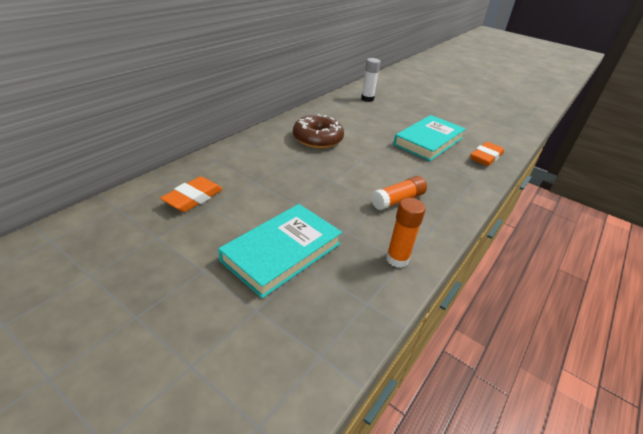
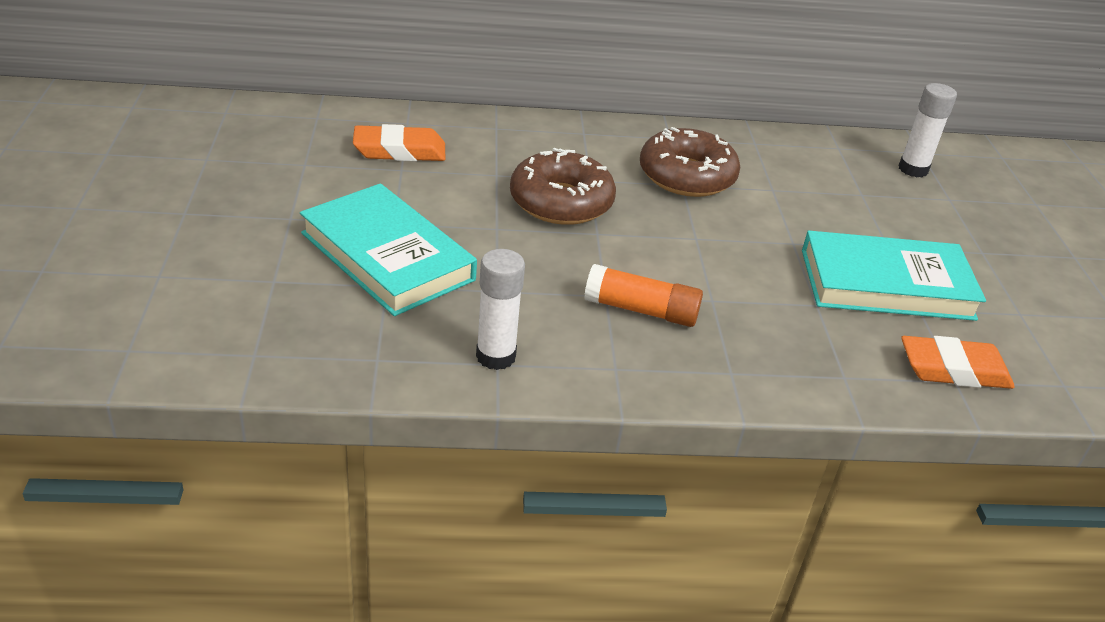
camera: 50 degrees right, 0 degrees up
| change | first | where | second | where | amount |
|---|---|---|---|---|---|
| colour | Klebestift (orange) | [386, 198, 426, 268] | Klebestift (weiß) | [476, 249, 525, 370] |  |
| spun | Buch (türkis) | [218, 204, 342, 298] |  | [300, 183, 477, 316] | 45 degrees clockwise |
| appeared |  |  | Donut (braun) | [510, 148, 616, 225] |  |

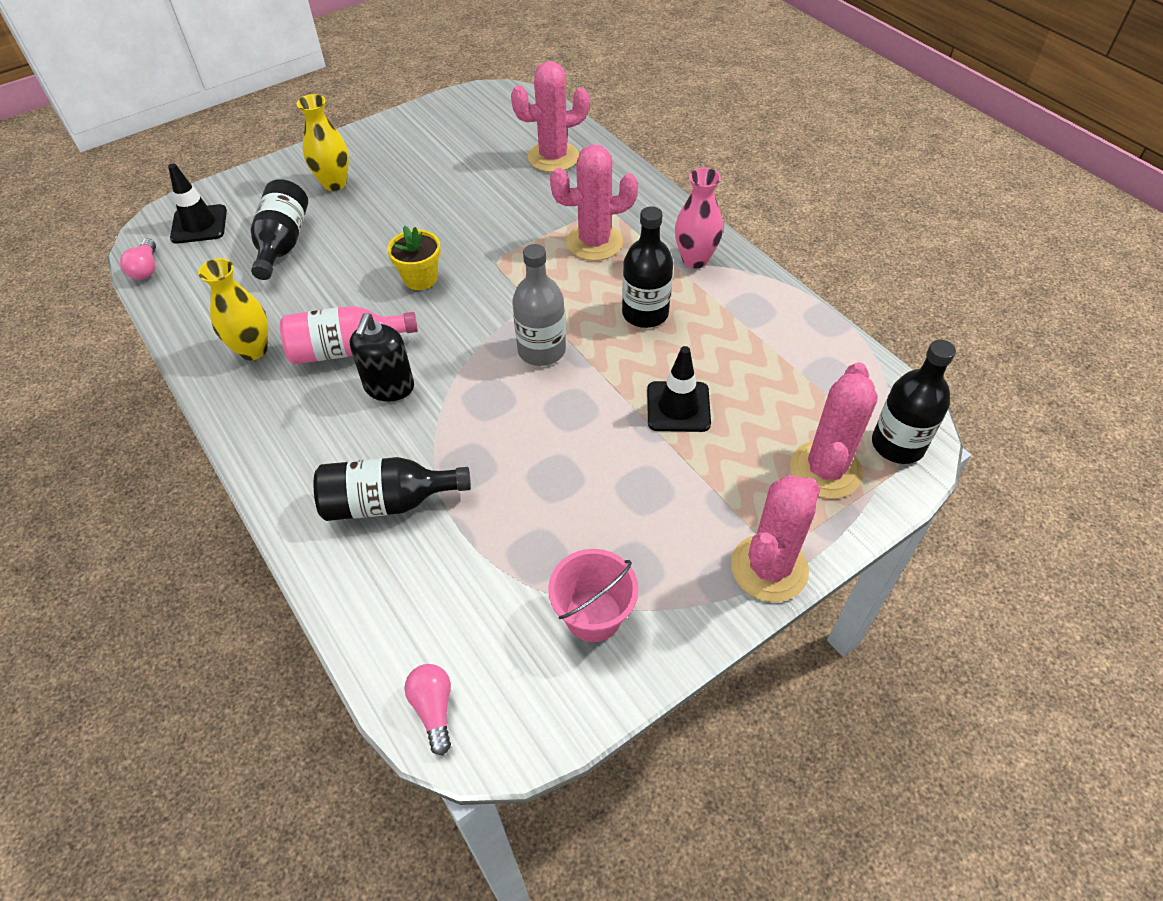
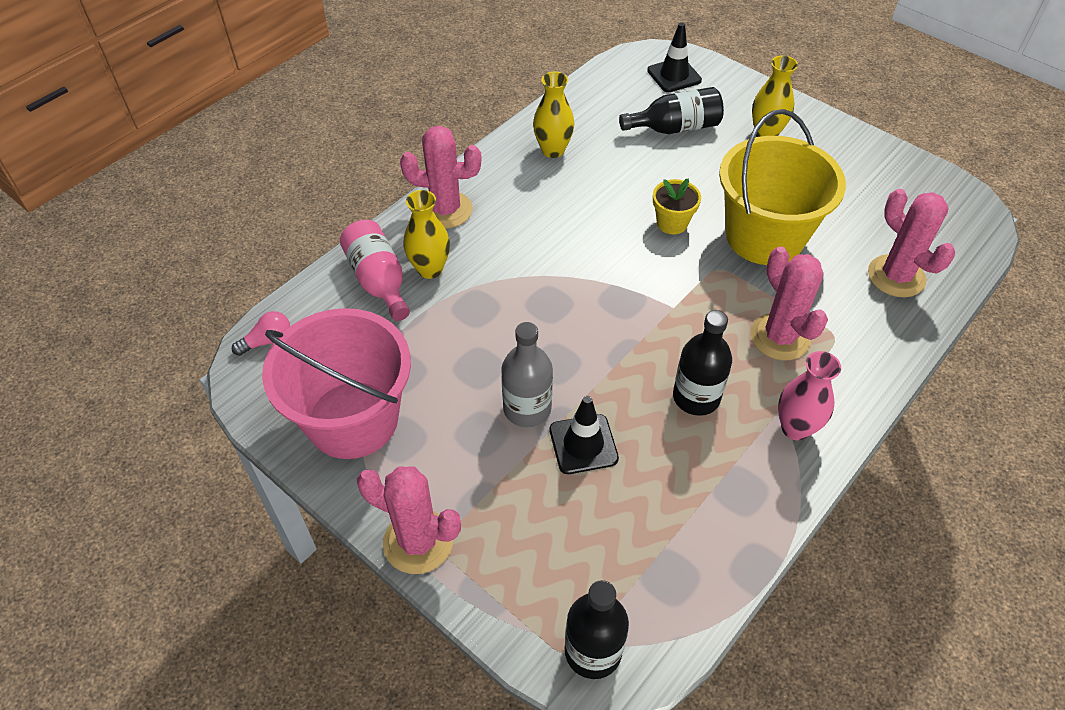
camera: 75 degrees right, 0 degrees up
| change | first | where | second | where | amount |
|---|---|---|---|---|---|
| missing | Glühbirne (rosa) | [120, 239, 156, 280] |  |  |  |
| relocated | Flasche (grau) | [512, 244, 566, 366] |  | [501, 322, 553, 427] |  |
| relocated | Flasche (rosa) | [280, 306, 418, 364] |  | [340, 220, 410, 321] |  |
| missing | Seifenspender (schwarz) | [349, 313, 414, 402] |  |  |  |
| relocated | Kaktus (rosa) | [790, 362, 878, 499] |  | [400, 126, 482, 229] |  |
| exchanged | Flasche (schwarz) | [314, 457, 471, 521] | Vase (gelb) | [403, 190, 450, 279] |  |
| size | Eimer (rosa) | [548, 549, 638, 642] |  | [262, 308, 411, 459] | x1.97 |
| appeared |  |  | Eimer (gelb) | [719, 109, 846, 265] |  |

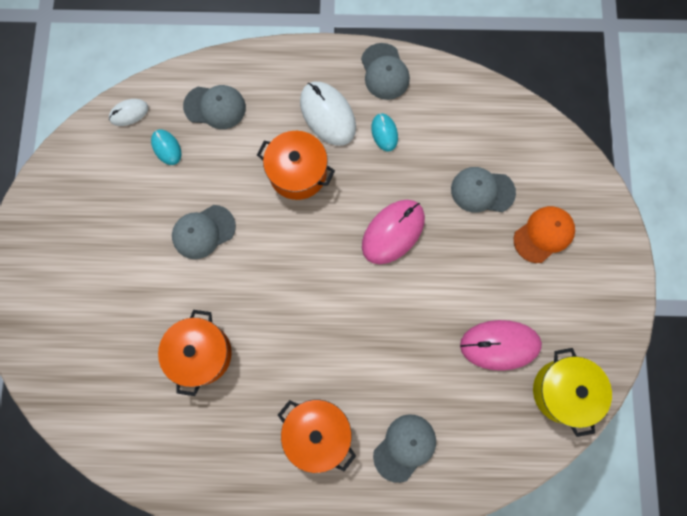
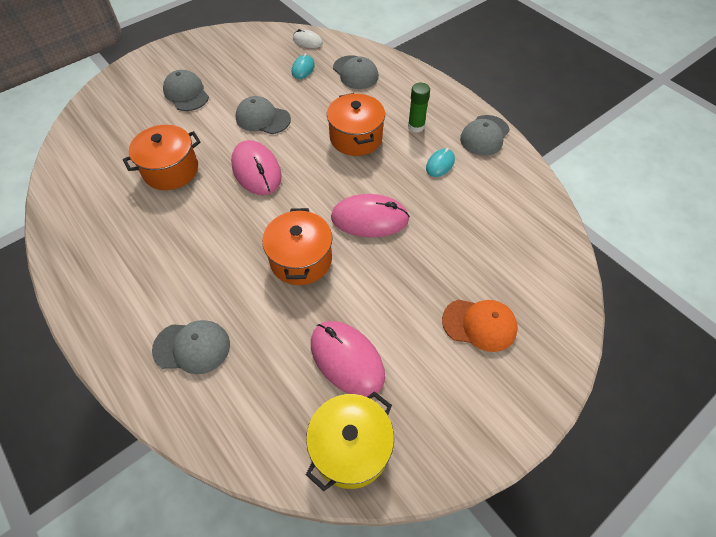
camera: 50 degrees right, 20 degrees down
| change | first | where | second | where | amount |
|---|---|---|---|---|---|
| exchanged | Computermaus (weiß) | [300, 82, 356, 146] | Klebestift (grün) | [408, 83, 430, 133] |  |
| relocated | Kappe (grau) | [451, 167, 516, 213] |  | [163, 70, 209, 111] |  |
| relocated | Kochtopf (orange) | [278, 400, 356, 473] |  | [262, 208, 333, 285] |  |
| appeared |  |  | Computermaus (rosa) | [231, 140, 282, 195] |  |

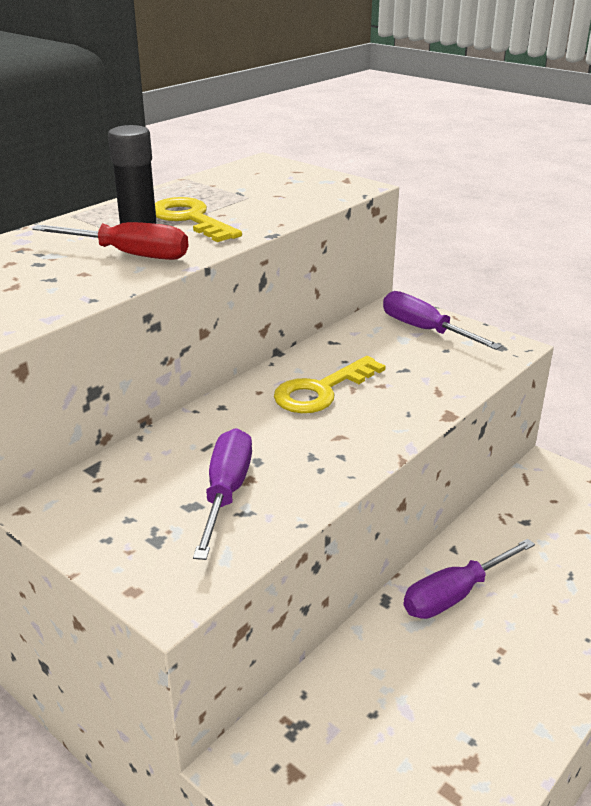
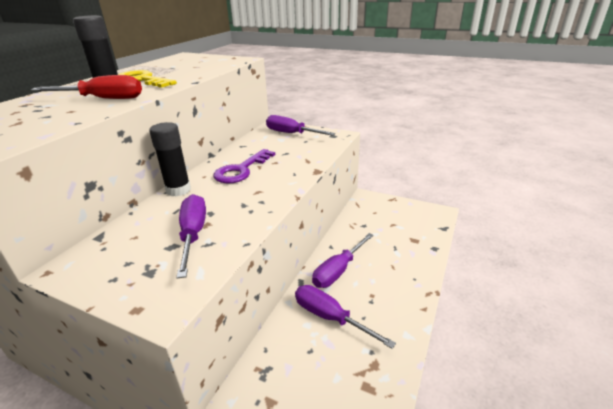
camera: 15 degrees left, 0 degrees up
| change | first | where | second | where | amount |
|---|---|---|---|---|---|
| colour | Schlüssel (gelb) | [274, 356, 386, 413] | Schlüssel (lila) | [214, 149, 275, 183] |  |
| appeared |  |  | Klebestift (schwarz) | [149, 122, 191, 196] |  |
| appeared |  |  | Schraubenzieher (lila) | [295, 285, 396, 349] |  |

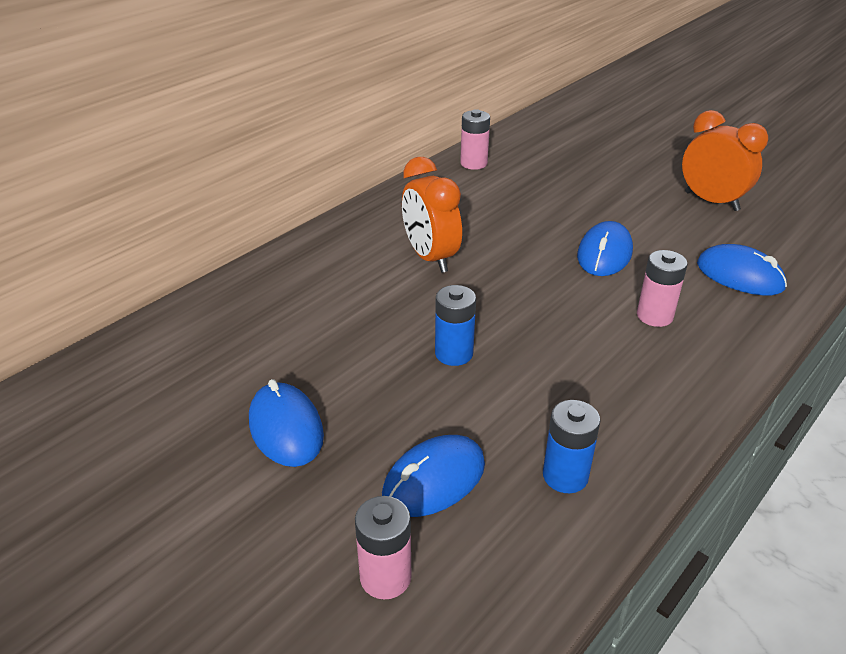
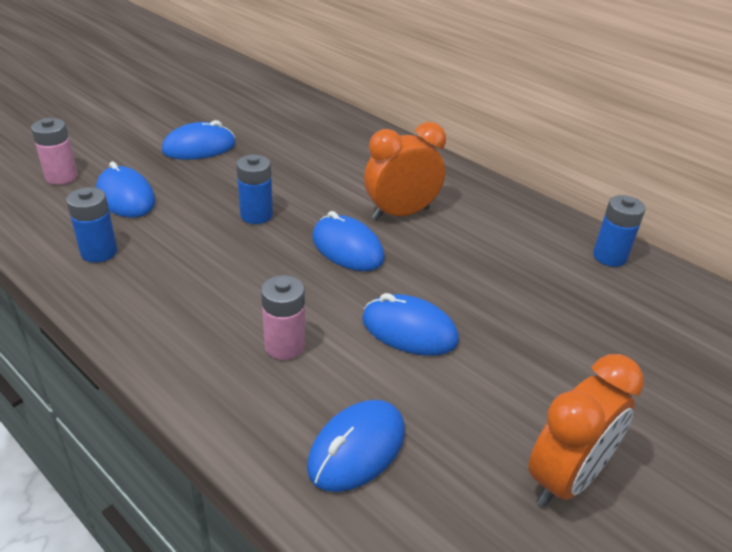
camera: 90 degrees right, 0 degrees up
| change | first | where | second | where | amount |
|---|---|---|---|---|---|
| colour | Batterie (rosa) | [460, 109, 490, 170] | Batterie (blau) | [593, 195, 645, 267] |  |
| appeared |  |  | Computermaus (blau) | [312, 211, 385, 271] |  |

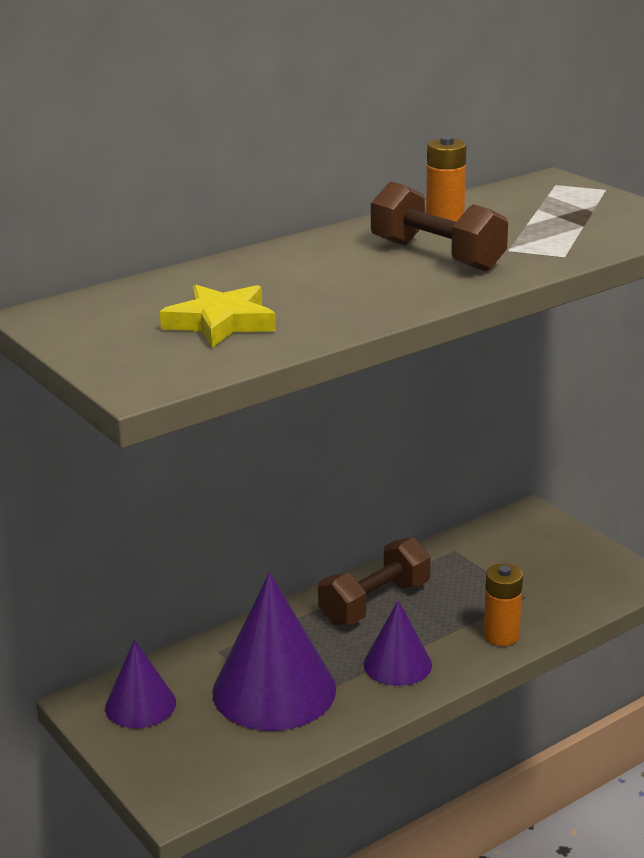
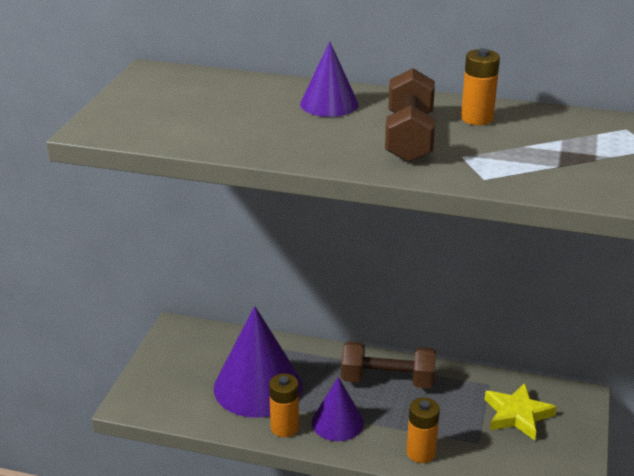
camera: 50 degrees right, 5 degrees up
| change | first | where | second | where | amount |
|---|---|---|---|---|---|
| relocated | Stern (gelb) | [160, 284, 276, 347] |  | [485, 383, 557, 440] |  |
| relocated | Kegel (lila) | [105, 640, 176, 728] |  | [300, 42, 359, 117] |  |
| appeared |  |  | Batterie (orange) | [269, 373, 299, 437] |  |

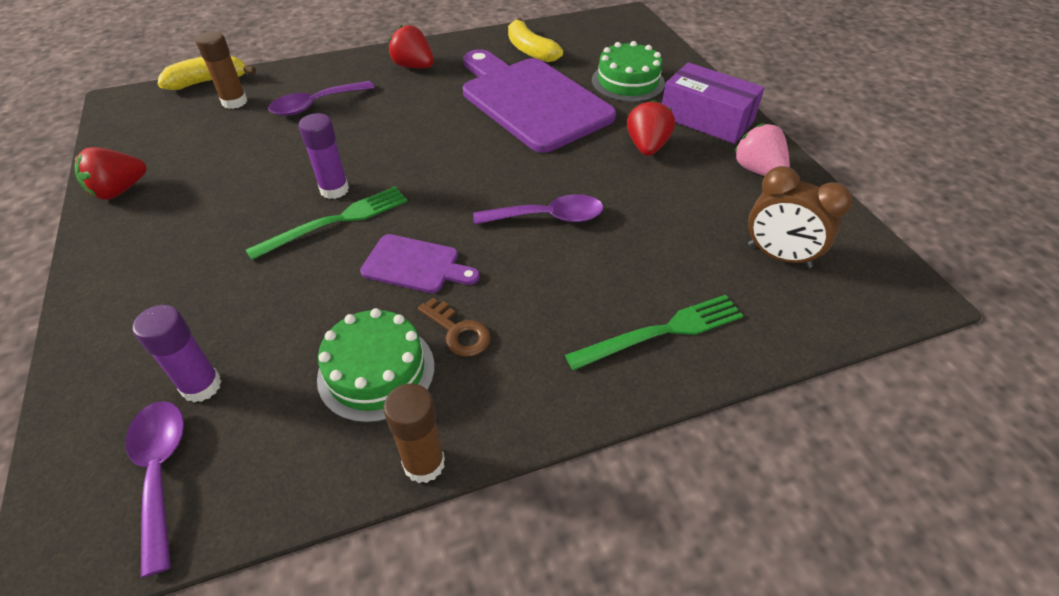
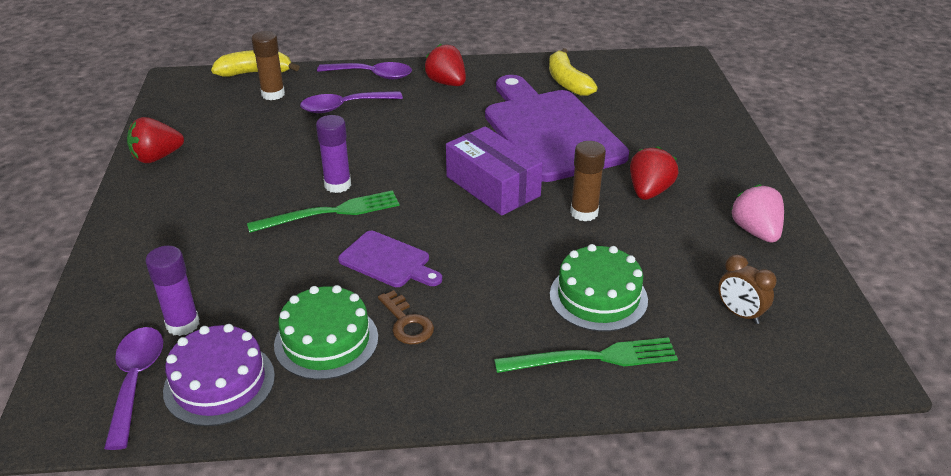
camera: 15 degrees right, 10 degrees down
| change | first | where | second | where | amount |
|---|---|---|---|---|---|
| relocated | Kuchen (grün) | [592, 41, 665, 102] |  | [550, 244, 648, 332] |  |
| relocated | Schachtel (lila) | [662, 62, 764, 144] |  | [446, 126, 543, 216] |  |
| size | Wecker (braun) | [748, 166, 853, 268] |  | [718, 254, 777, 324] | x0.66 |
| relocated | Löffel (lila) | [473, 194, 603, 225] |  | [317, 62, 412, 80] |  |
| relocated | Klebestift (braun) | [383, 384, 445, 483] |  | [570, 141, 606, 221] |  |
| appeared |  |  | Kuchen (lila) | [163, 324, 275, 426] |  |

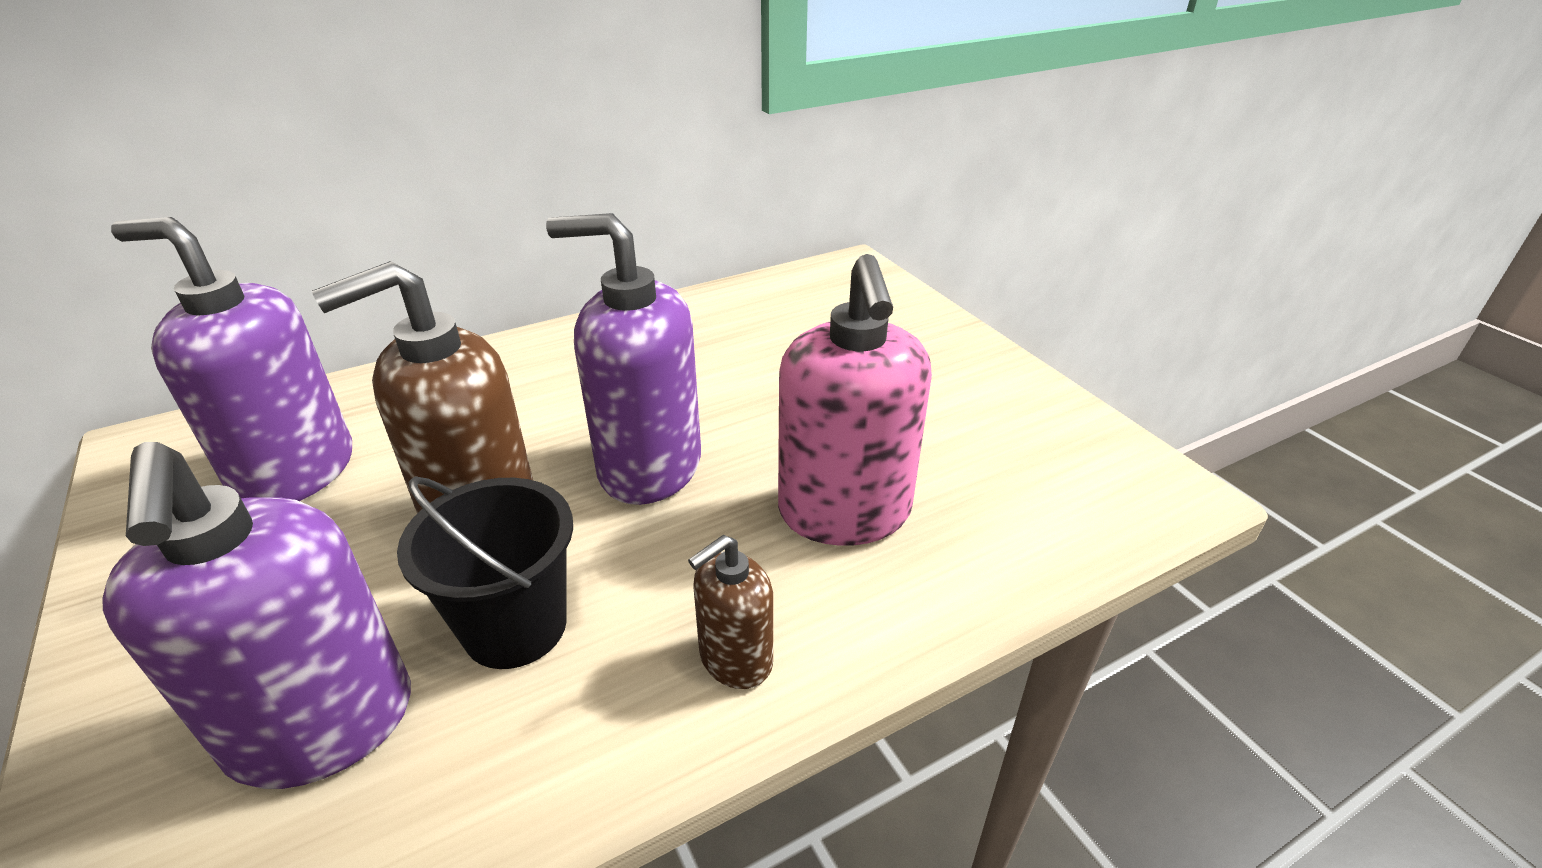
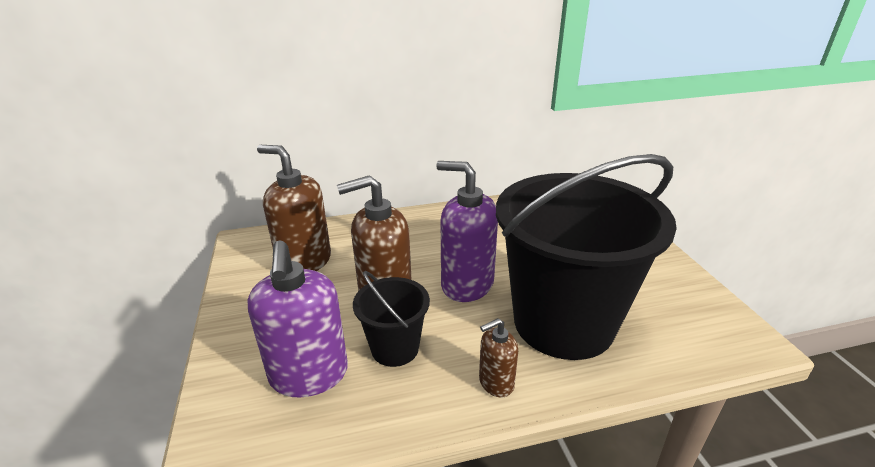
camera: 15 degrees right, 5 degrees down
| change | first | where | second | where | amount |
|---|---|---|---|---|---|
| colour | Seifenspender (lila) | [111, 217, 352, 501] | Seifenspender (braun) | [257, 145, 331, 271] |  |
| exchanged | Seifenspender (rosa) | [778, 254, 932, 546] | Eimer (schwarz) | [496, 154, 677, 360] |  |

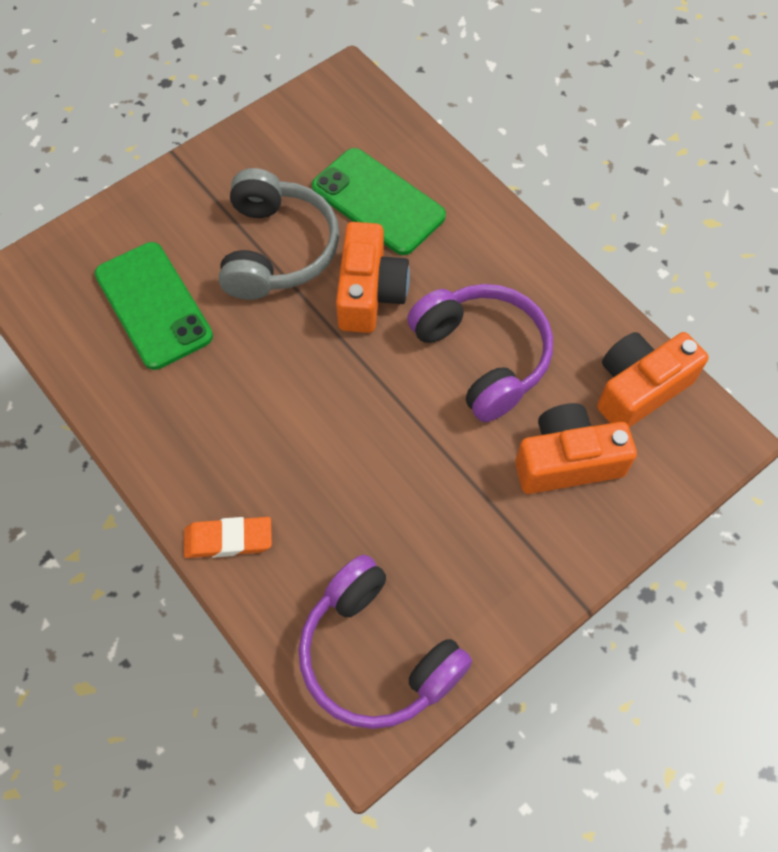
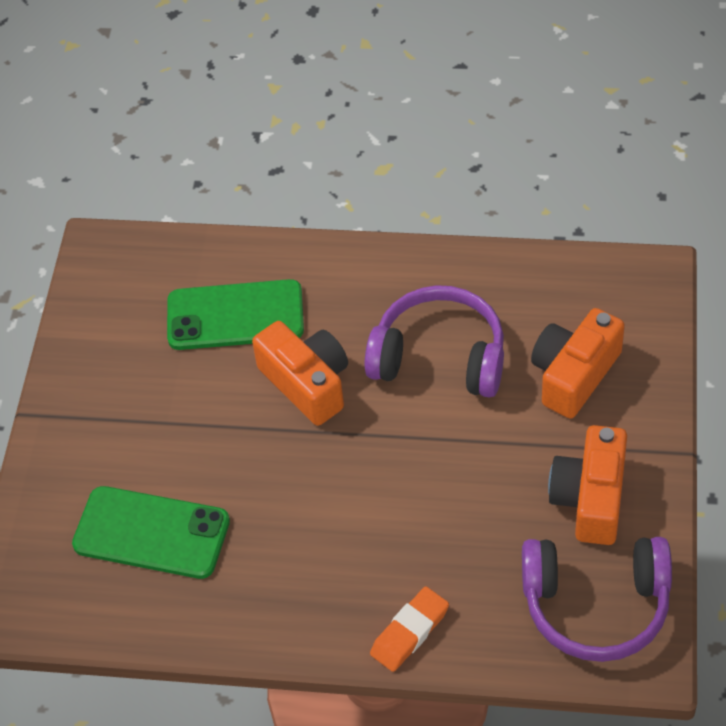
camera: 40 degrees left, 10 degrees down
| change | first | where | second | where | amount |
|---|---|---|---|---|---|
| missing | Kopfhörer (grau) | [219, 168, 339, 300] |  |  |  |
| relocated | Kamera (orange) | [597, 332, 708, 427] |  | [548, 425, 627, 545] |  |

